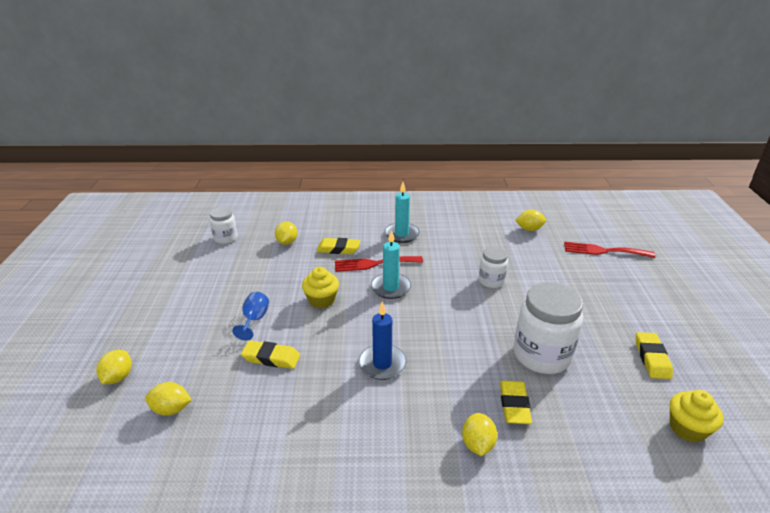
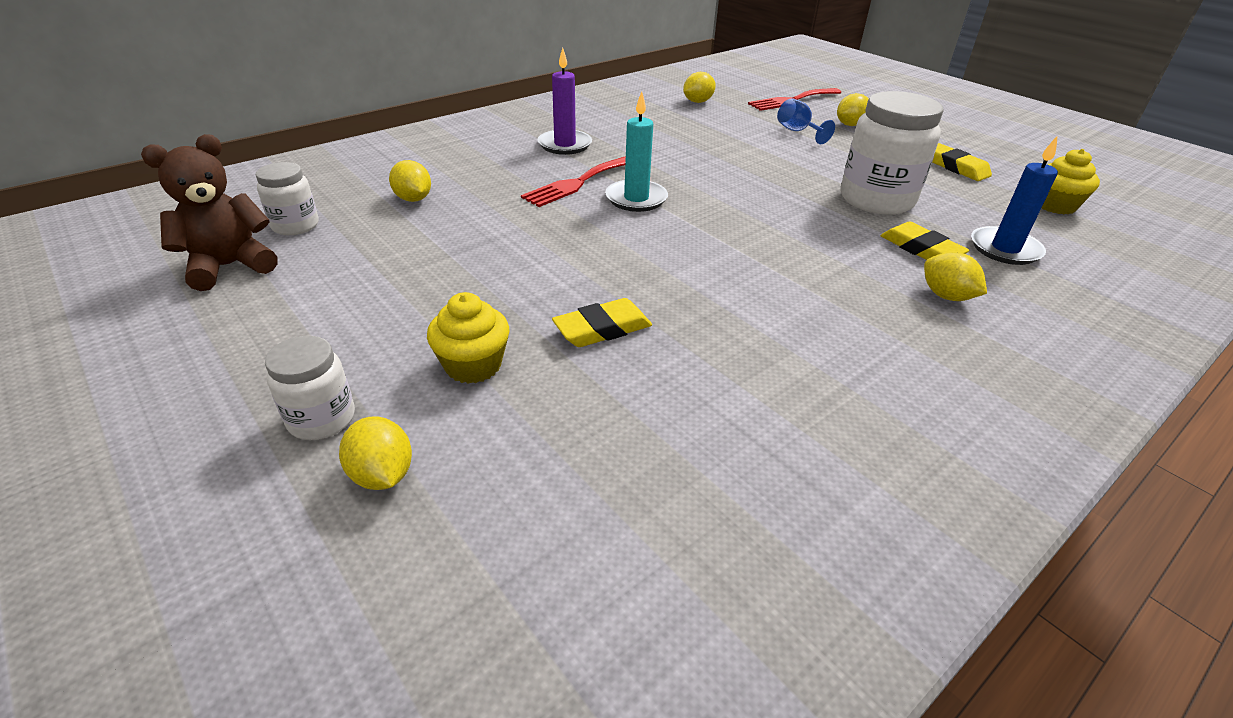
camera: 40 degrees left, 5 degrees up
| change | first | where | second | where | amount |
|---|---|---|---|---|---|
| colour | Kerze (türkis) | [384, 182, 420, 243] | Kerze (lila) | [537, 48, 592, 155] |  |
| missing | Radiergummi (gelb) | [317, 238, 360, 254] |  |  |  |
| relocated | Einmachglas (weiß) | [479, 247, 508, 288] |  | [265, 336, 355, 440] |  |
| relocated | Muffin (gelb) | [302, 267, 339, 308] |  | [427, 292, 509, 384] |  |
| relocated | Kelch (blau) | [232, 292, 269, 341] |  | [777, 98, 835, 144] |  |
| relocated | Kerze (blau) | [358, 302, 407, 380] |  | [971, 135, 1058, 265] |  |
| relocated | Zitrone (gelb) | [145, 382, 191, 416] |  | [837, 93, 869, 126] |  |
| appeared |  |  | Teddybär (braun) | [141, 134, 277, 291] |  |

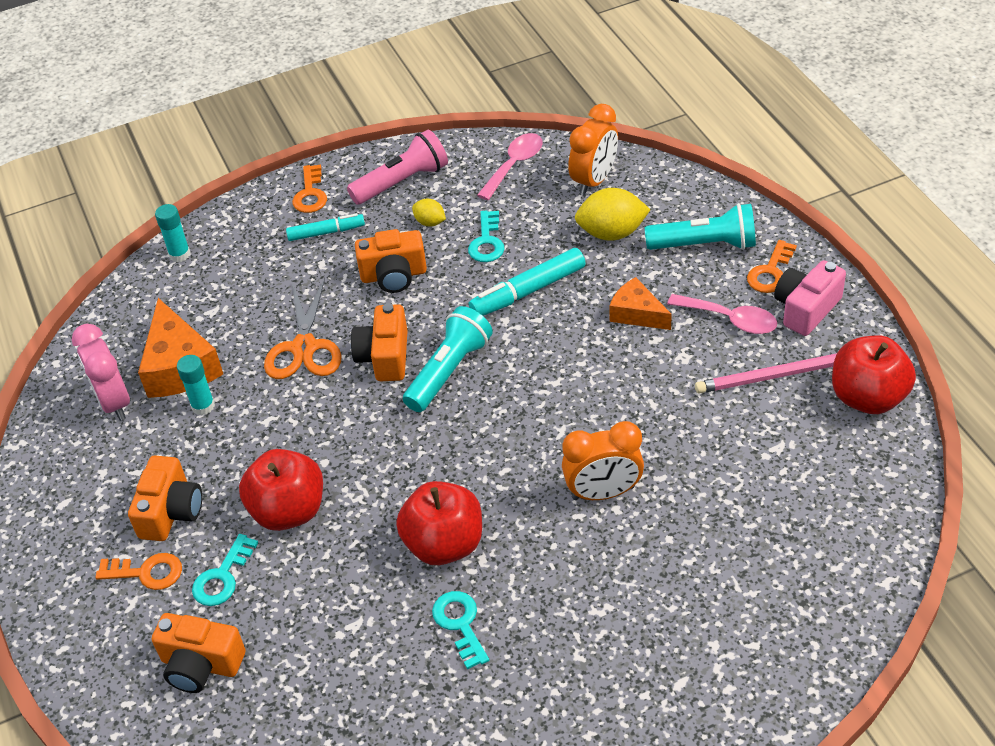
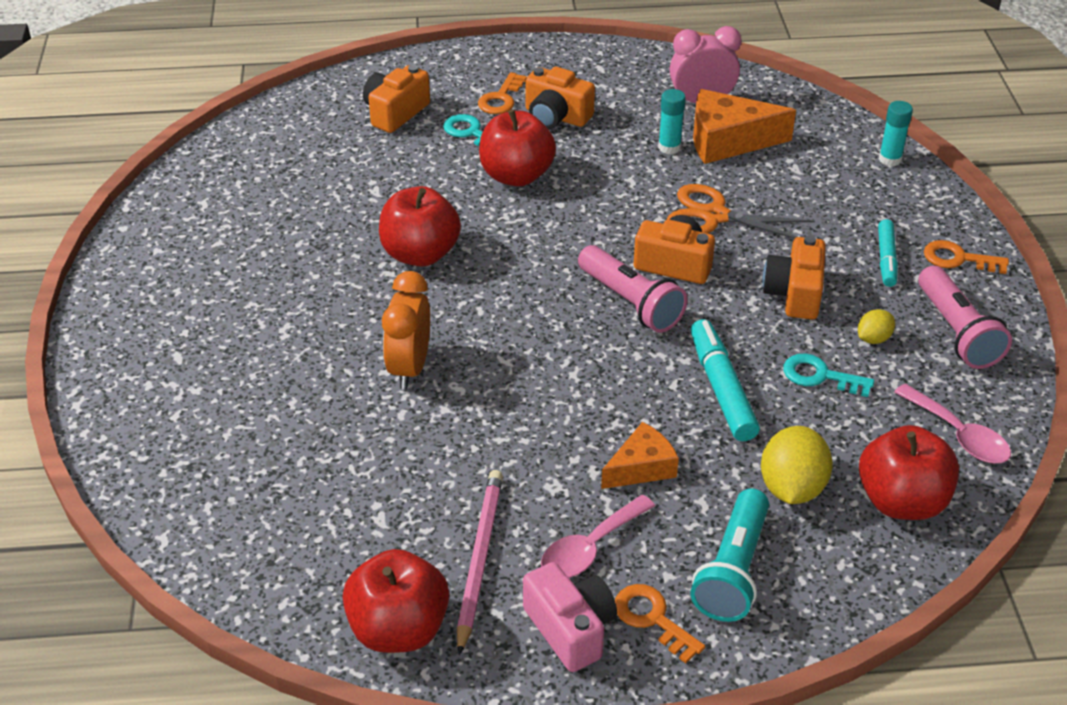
camera: 105 degrees right, 5 degrees down
| change | first | where | second | where | amount |
|---|---|---|---|---|---|
| exchanged | Wecker (orange) | [568, 104, 618, 195] | Apfel (rot) | [859, 425, 959, 520] |  |
| colour | Taschenlampe (türkis) | [403, 306, 493, 412] | Taschenlampe (rosa) | [578, 245, 688, 333] |  |
| missing | Schlüssel (türkis) | [432, 591, 489, 669] |  |  |  |

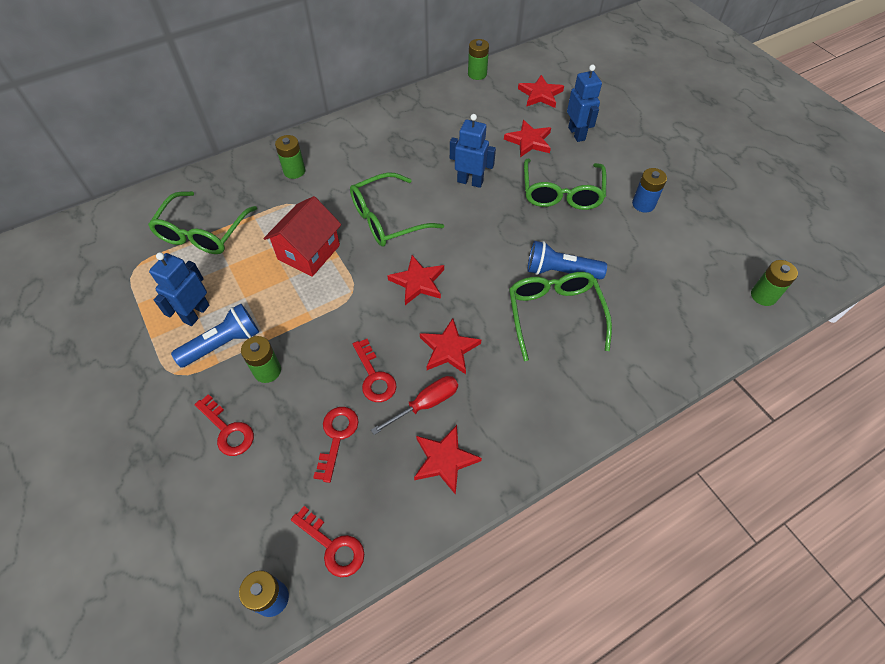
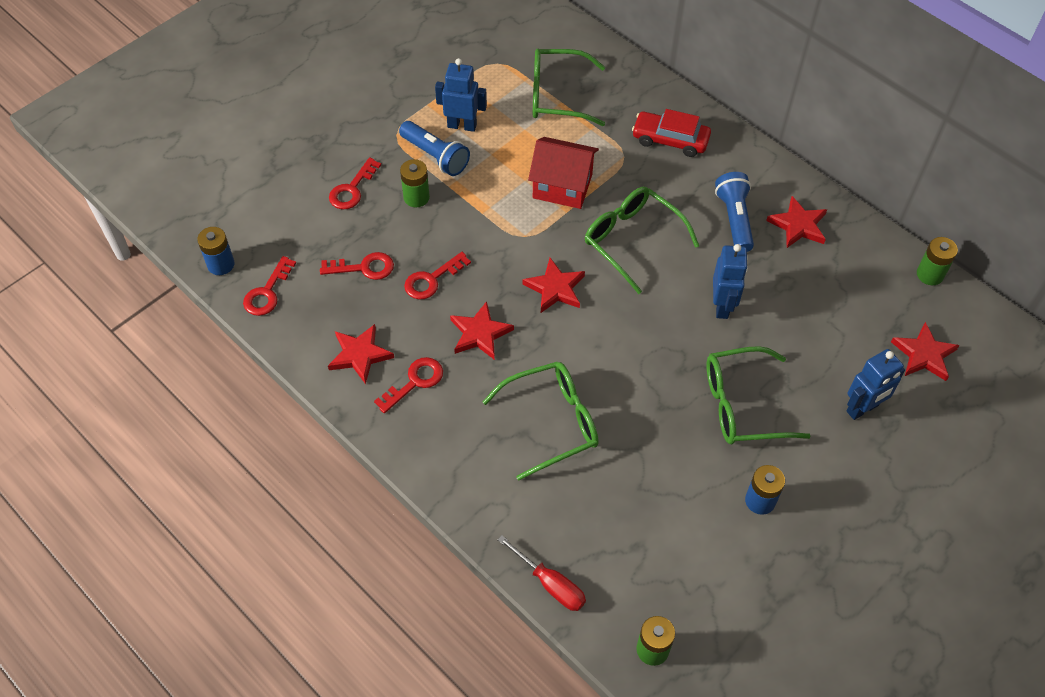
camera: 75 degrees right, 0 degrees up
| change | first | where | second | where | amount |
|---|---|---|---|---|---|
| relocated | Stern (rot) | [504, 120, 551, 157] |  | [766, 196, 827, 248] |  |
| exchanged | Batterie (grün) | [275, 135, 305, 179] | Auto (rot) | [632, 109, 711, 157] |  |
| relocated | Taschenlampe (blau) | [527, 241, 607, 279] |  | [715, 172, 754, 252] |  |
| relocated | Schraubenzieher (rot) | [371, 376, 458, 435] |  | [497, 535, 586, 611] |  |
| appeared |  |  | Schlüssel (rot) | [374, 357, 443, 413] |  |

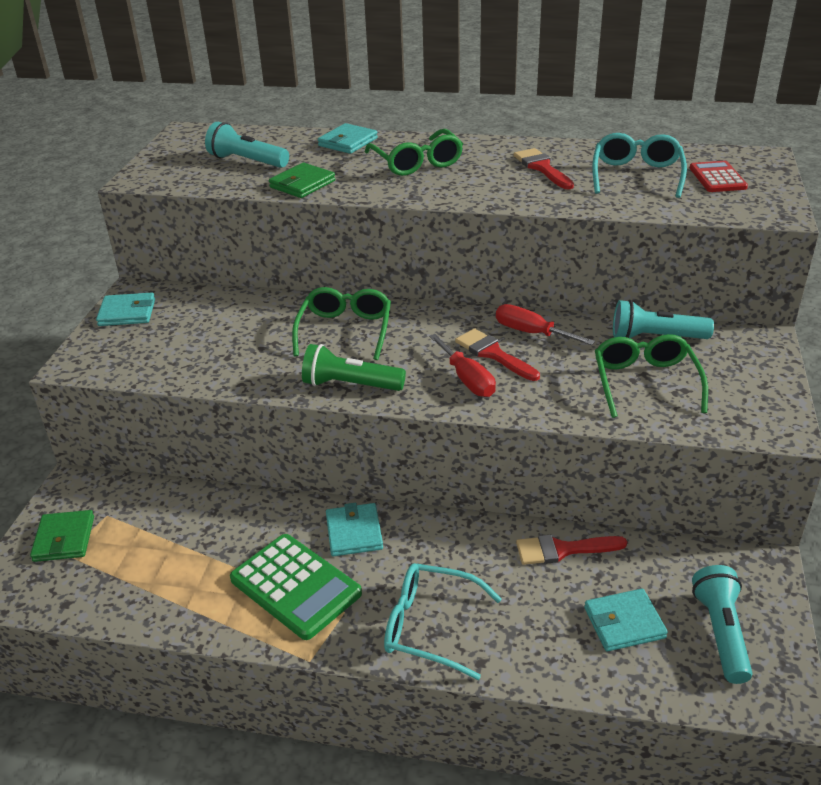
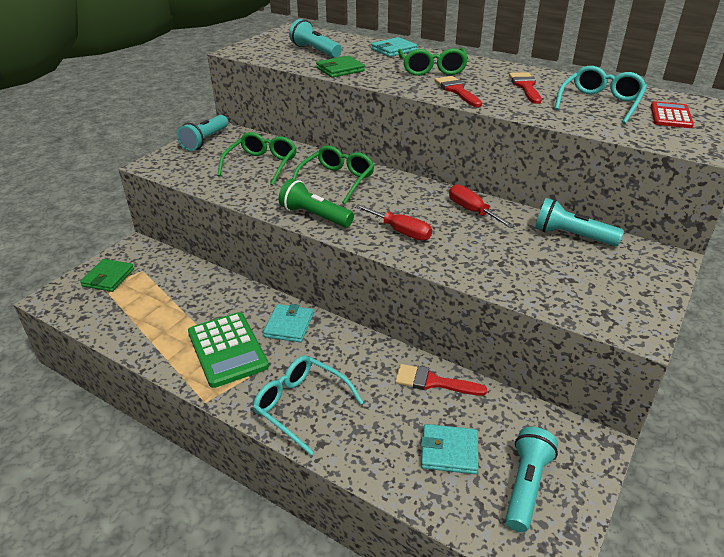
camera: 20 degrees right, 0 degrees up
| change | first | where | second | where | amount |
|---|---|---|---|---|---|
| exchanged | Geldbörse (türkis) | [96, 292, 155, 326] | Taschenlampe (türkis) | [177, 115, 228, 151] |  |
| relocated | Pinsel (rot) | [455, 328, 540, 381] |  | [435, 76, 482, 107] |  |
| spun | Schraubenzieher (rot) | [429, 334, 496, 397] |  | [355, 204, 432, 241] | 45 degrees counterclockwise |
| relocated | Brille (grün) | [595, 334, 708, 418] |  | [217, 132, 297, 185] |  |

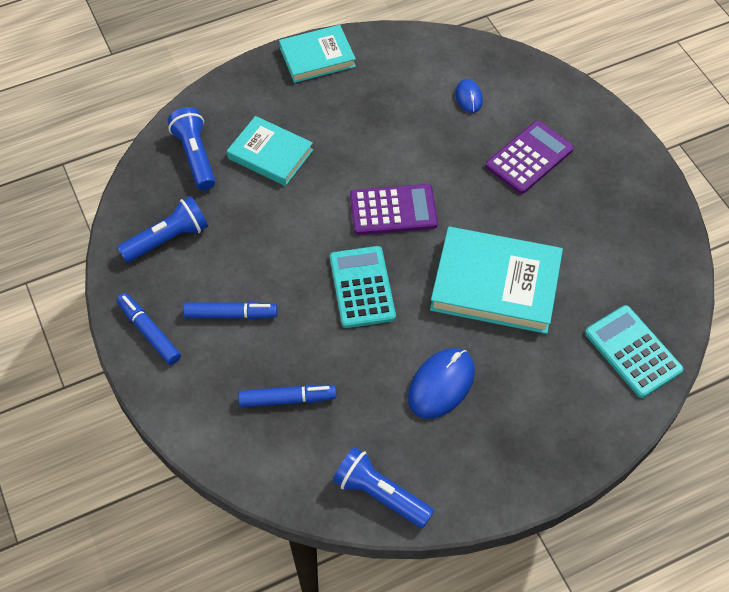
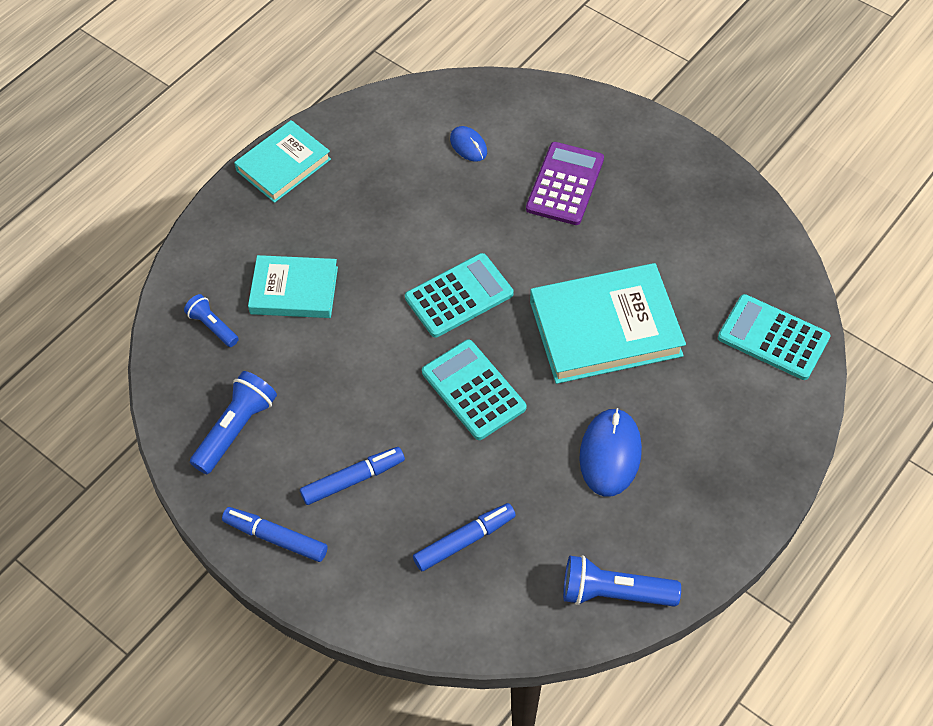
camera: 25 degrees left, 0 degrees up
| change | first | where | second | where | amount |
|---|---|---|---|---|---|
| size | Taschenlampe (blau) | [168, 107, 215, 190] |  | [184, 294, 239, 347] | x0.61 |
| colour | Taschenrechner (lila) | [350, 184, 438, 235] | Taschenrechner (türkis) | [405, 253, 513, 338] |  |

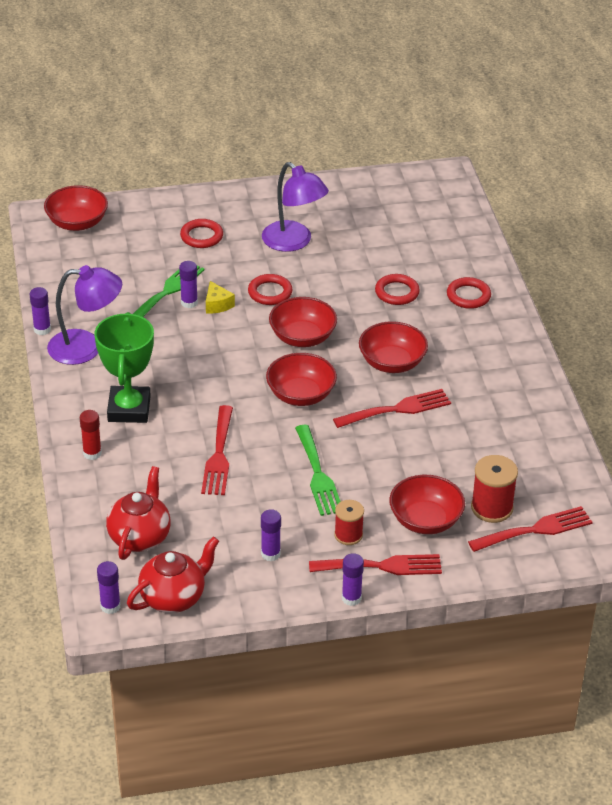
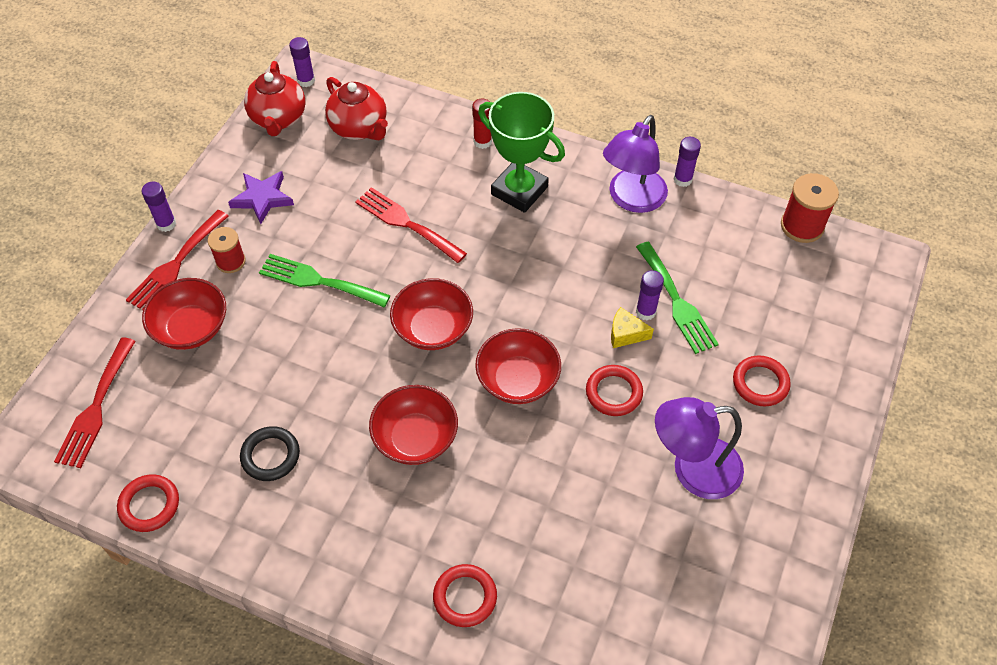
camera: 125 degrees right, 15 degrees up
| change | first | where | second | where | amount |
|---|---|---|---|---|---|
| missing | Schüssel (rot) | [44, 185, 108, 231] |  |  |  |
| relocated | Ring (rot) | [375, 274, 420, 305] |  | [117, 474, 179, 532] |  |
| missing | Gabel (rot) | [333, 389, 451, 428] |  |  |  |
| relocated | Garnrolle (rot) | [471, 455, 518, 523] |  | [781, 173, 839, 243] |  |
| exchanged | Klebestift (lila) | [261, 509, 281, 561] | Stern (lila) | [228, 171, 294, 224] |  |
| appeared |  |  | Ring (schwarz) | [240, 426, 300, 481] |  |

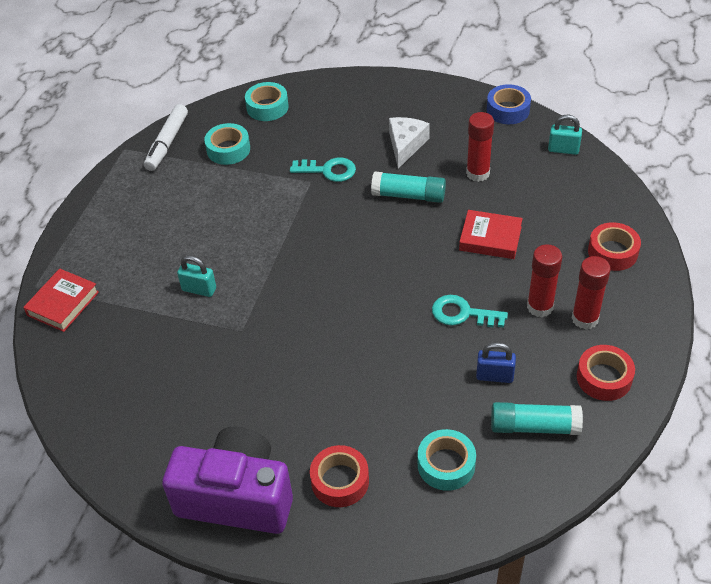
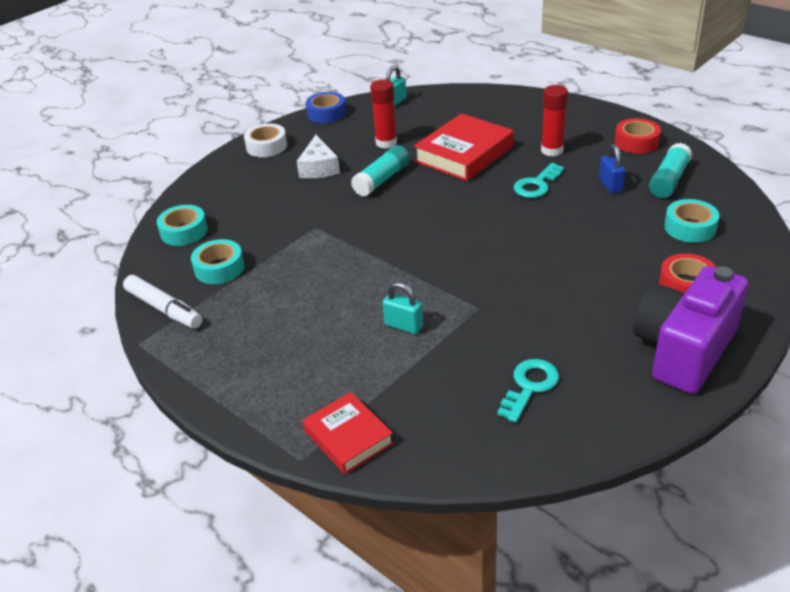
camera: 65 degrees left, 10 degrees down
| change | first | where | second | where | amount |
|---|---|---|---|---|---|
| spun | Käse (weiß) | [389, 117, 430, 169] |  | [297, 135, 340, 178] | 135 degrees counterclockwise |
| relocated | Schlüssel (türkis) | [290, 158, 356, 182] |  | [497, 359, 559, 423] |  |
| size | Buch (rot) | [459, 210, 523, 259] |  | [414, 113, 514, 181] | x1.61 |
| missing | Klebeband (rot) | [588, 222, 641, 271] |  |  |  |
| spun | Vorhängeschloss (türkis) | [177, 255, 216, 297] |  | [383, 282, 423, 334] | 75 degrees clockwise |
| missing | Klebestift (rot) | [572, 256, 611, 330] |  |  |  |
| spun | Vorhängeschloss (blau) | [476, 342, 516, 383] |  | [599, 144, 625, 194] | 45 degrees counterclockwise |
| appeared |  |  | Klebeband (weiß) | [244, 123, 287, 157] |  |

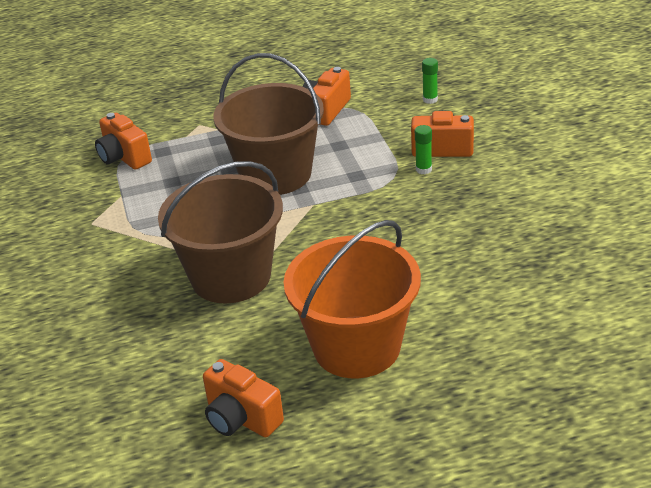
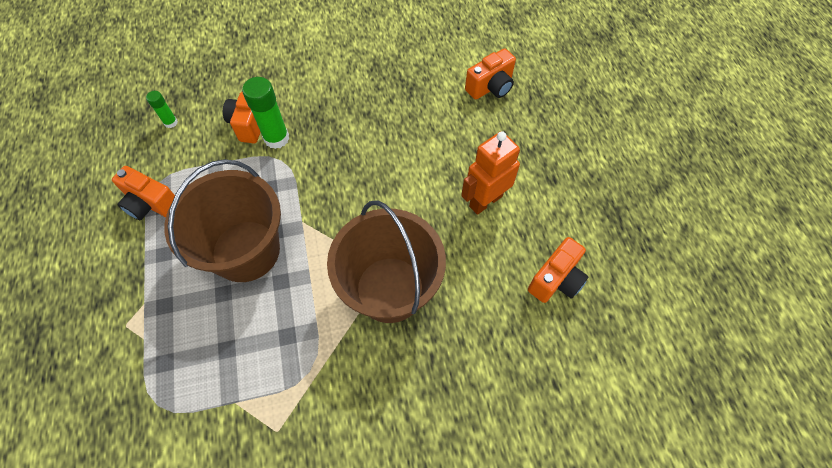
camera: 90 degrees left, 25 degrees up
| change | first | where | second | where | amount |
|---|---|---|---|---|---|
| relocated | Kamera (orange) | [95, 113, 152, 170] |  | [465, 48, 516, 100] |  |
| size | Klebestift (grün) | [415, 125, 432, 174] |  | [242, 77, 289, 149] | x1.84 |
| exchanged | Eimer (orange) | [284, 220, 421, 378] | Roboter (orange) | [461, 131, 520, 215] |  |

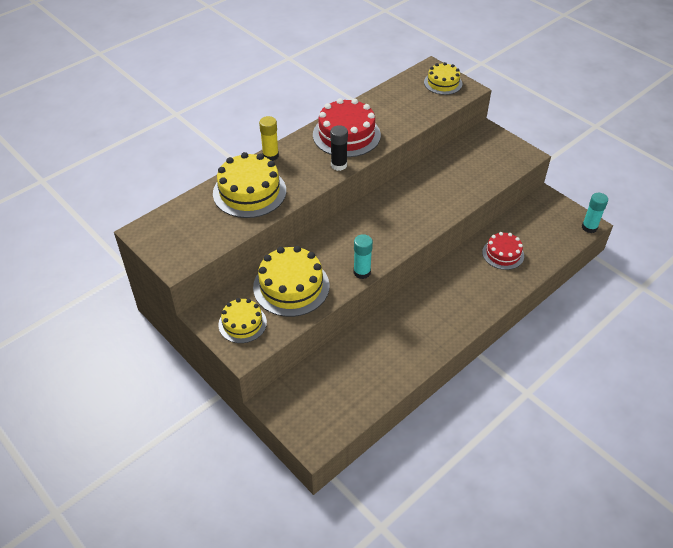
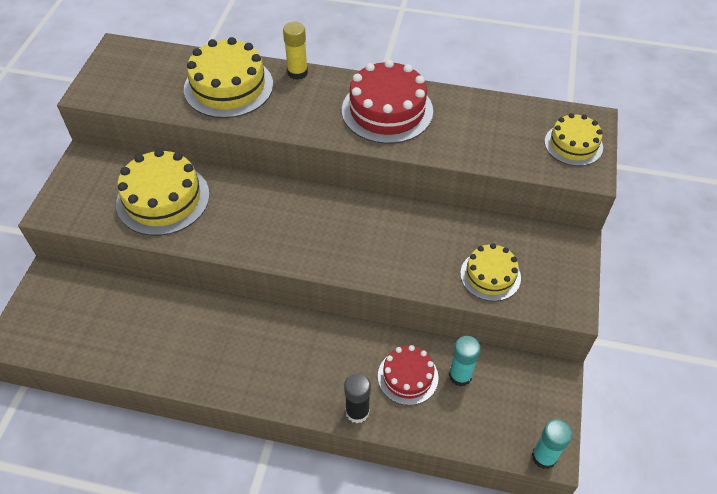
camera: 55 degrees right, 5 degrees up
| change | first | where | second | where | amount |
|---|---|---|---|---|---|
| relocated | Klebestift (schwarz) | [330, 125, 348, 171] |  | [344, 373, 371, 423] |  |
| relocated | Klebestift (türkis) | [353, 234, 373, 279] |  | [449, 336, 481, 387] |  |
| relocated | Kuchen (gelb) | [218, 298, 267, 343] |  | [460, 243, 521, 301] |  |

